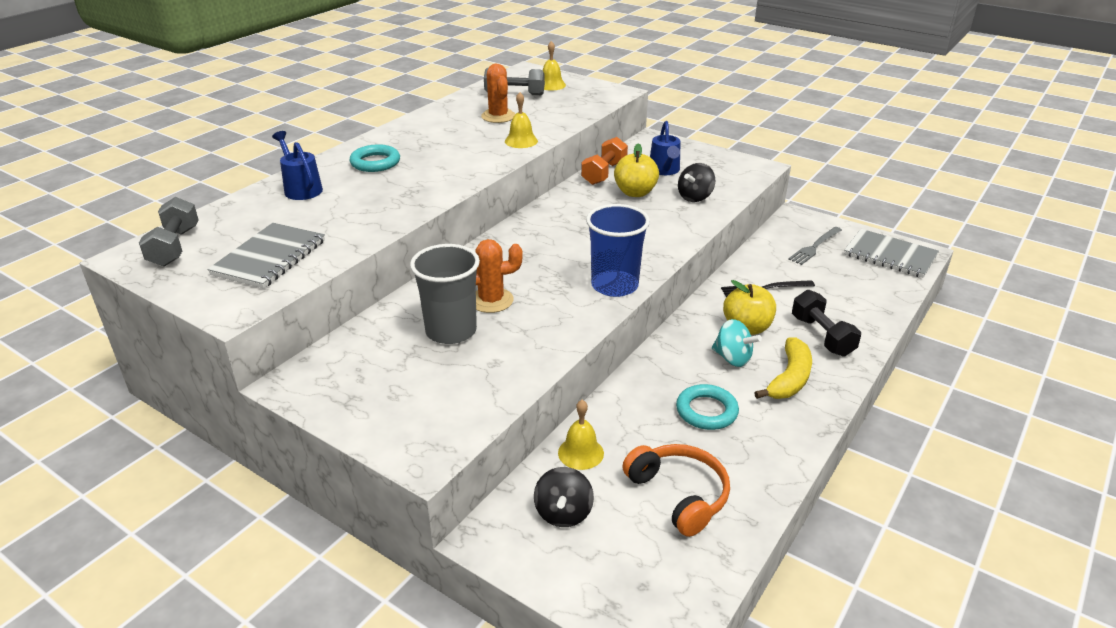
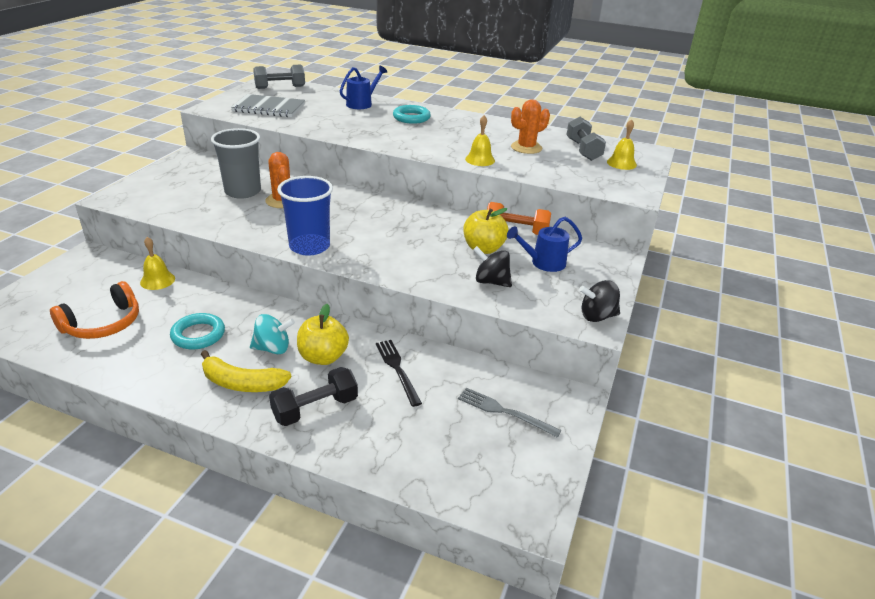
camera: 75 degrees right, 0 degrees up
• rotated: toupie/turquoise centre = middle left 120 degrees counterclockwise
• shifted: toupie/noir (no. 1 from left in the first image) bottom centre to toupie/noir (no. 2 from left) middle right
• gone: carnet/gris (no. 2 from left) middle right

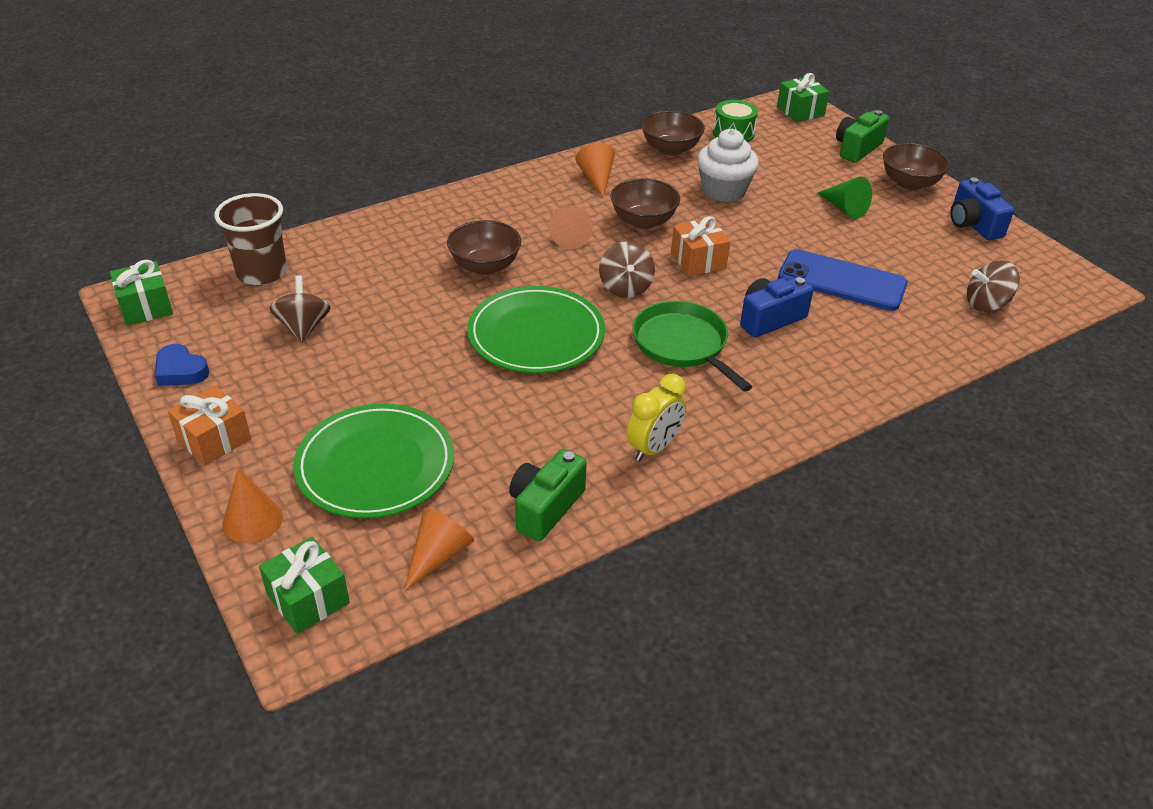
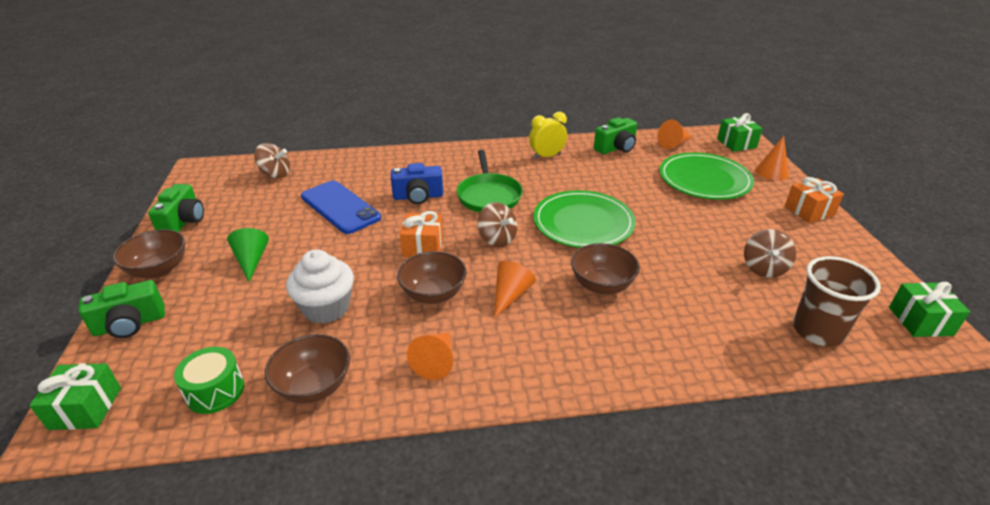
camera: 155 degrees left, 5 degrees down
• repainted: appareil photo/bleu (no. 2 from left) top right to appareil photo/vert (no. 2 from left) middle left
• rotated: toupie/marron (no. 2 from left) top centre = centre 120 degrees clockwise
• gone: cœur/bleu middle left

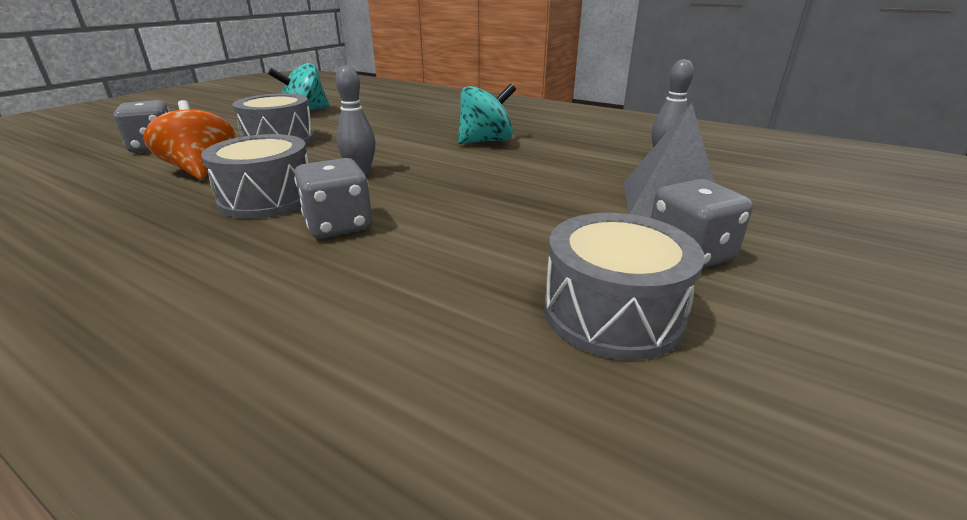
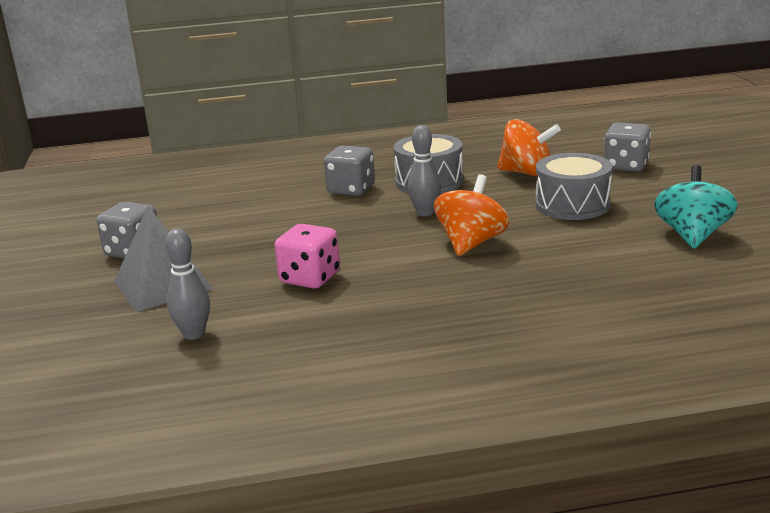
camera: 140 degrees right, 5 degrees down
• new: dé/rose centre
• new: toupie/orange (no. 1 from left) centre
• gone: toupie/turquoise (no. 2 from left) top centre
• gone: tambour/gris (no. 3 from left) centre

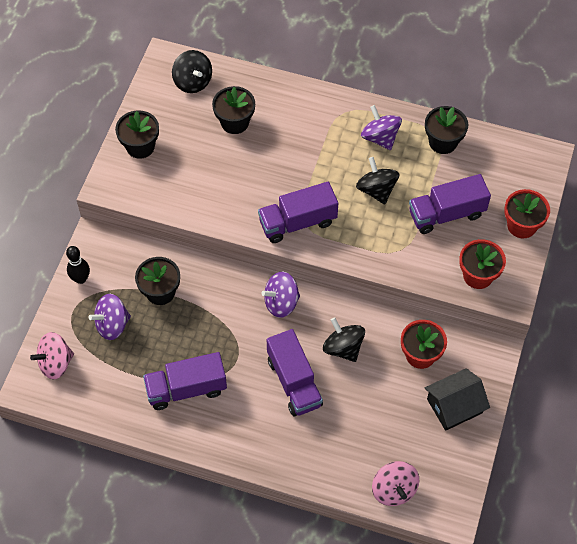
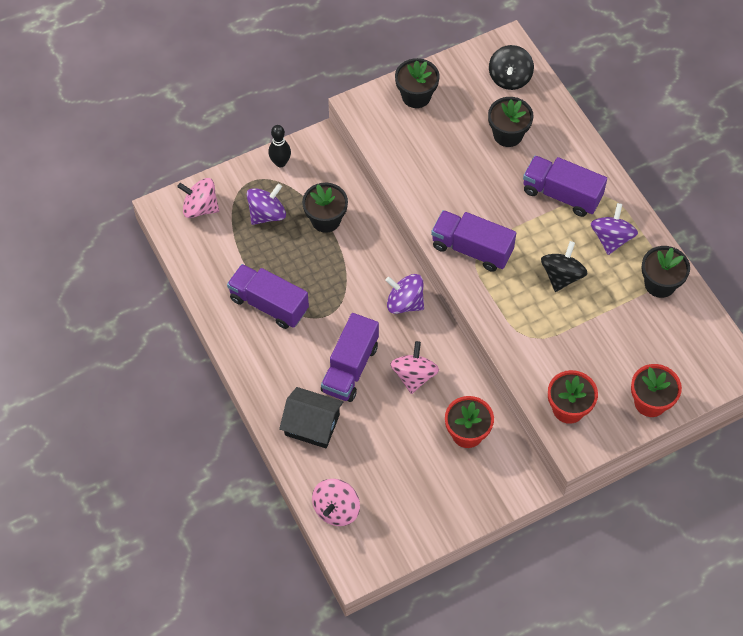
camera: 45 degrees right, 0 degrees up
• rotated: toupie/violet (no. 1 from left) middle left = top centre 120 degrees clockwise
• shifted: maison/noir bottom right to centre
• repainted: toupie/noir (no. 2 from left) centre to toupie/rose (no. 3 from left) centre
• shifted: camion/violet (no. 4 from left) middle right to top right

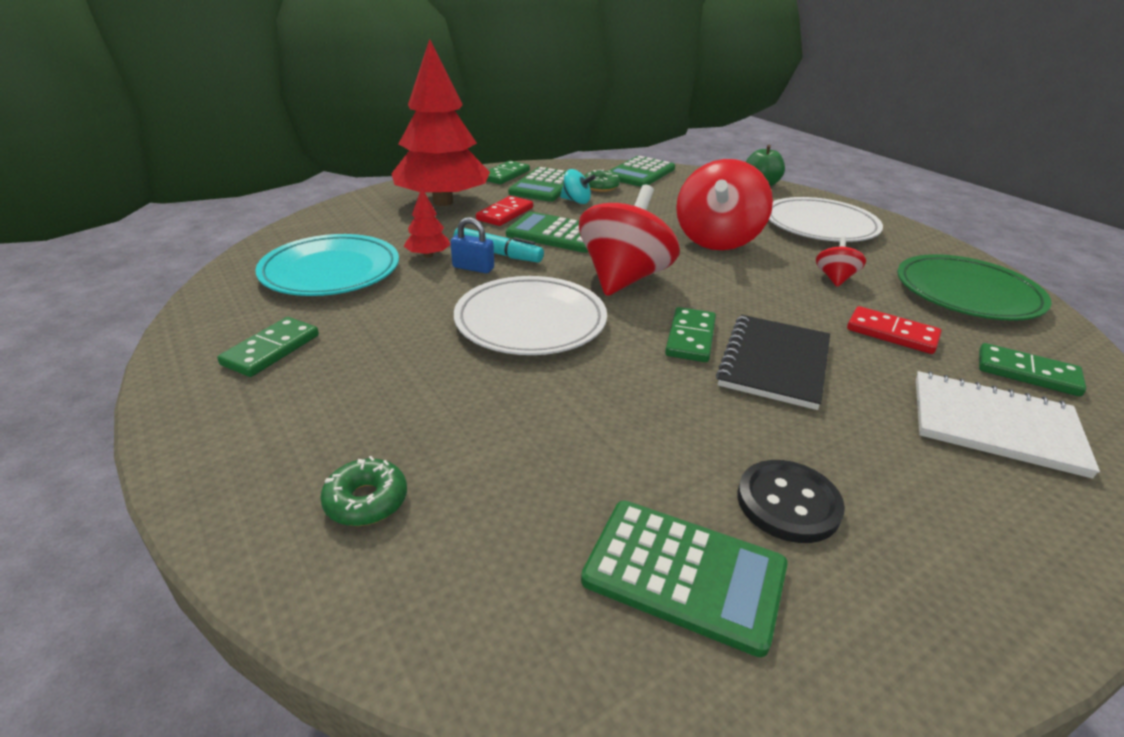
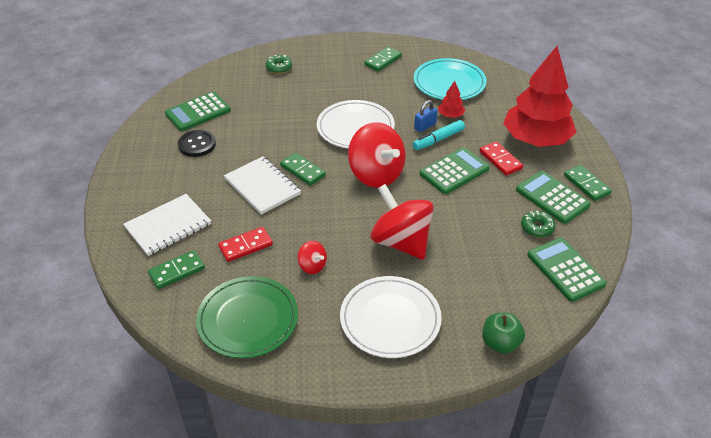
camera: 120 degrees right, 10 degrees up
• repainted: carnet/noir middle right to carnet/blanc (no. 2 from left) centre
• rotated: domino/vert (no. 1 from left in the first image) middle left = top centre 75 degrees clockwise
• gone: toupie/turquoise top centre

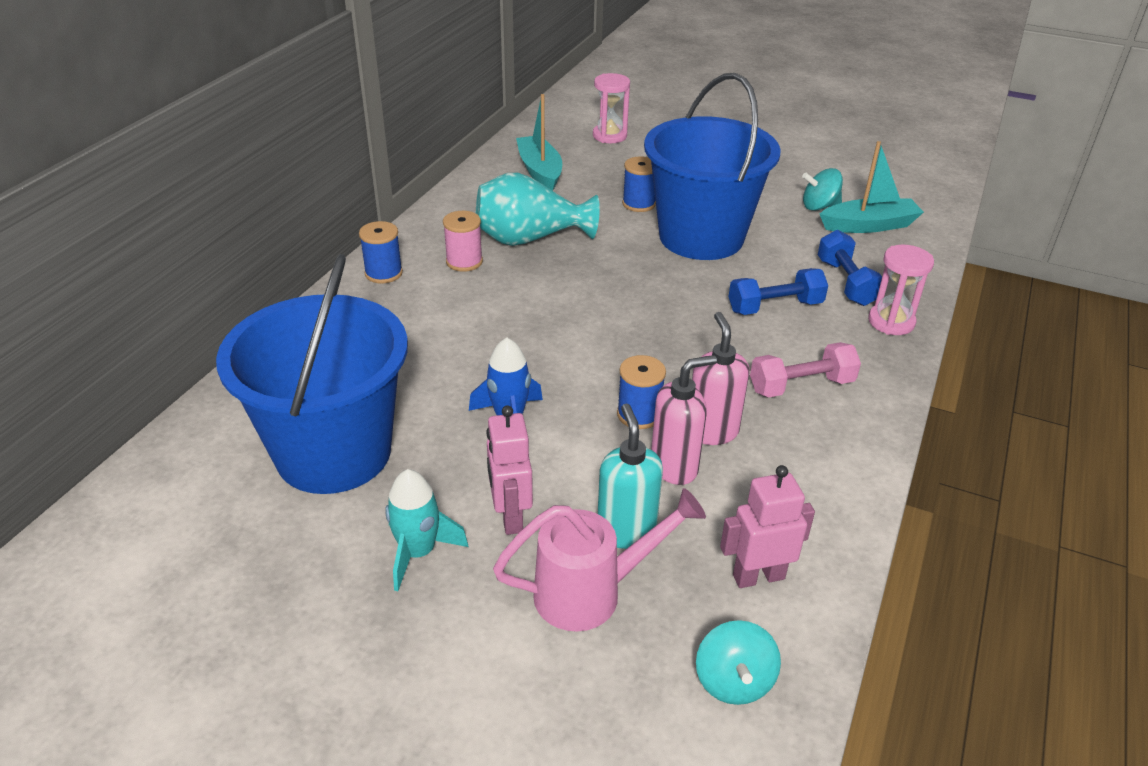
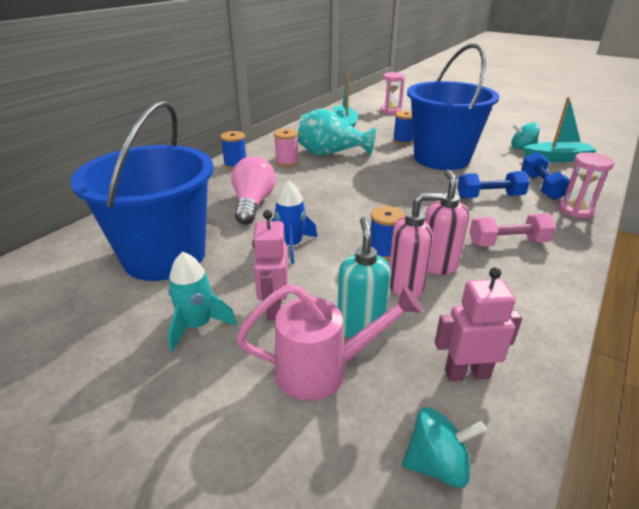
camera: 10 degrees right, 5 degrees down
• new: ampoule/rose centre
• rotated: toupie/turquoise (no. 1 from left) bottom centre = bottom right 105 degrees counterclockwise

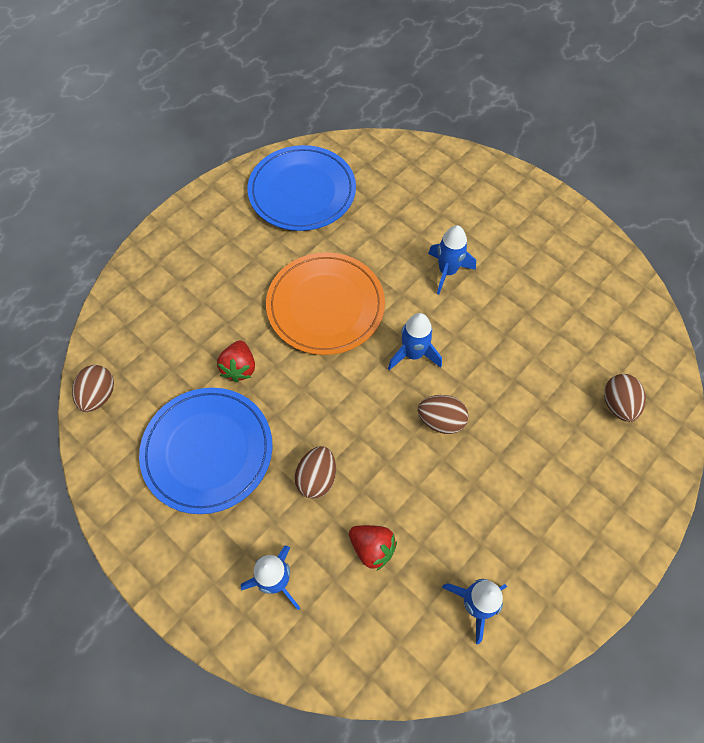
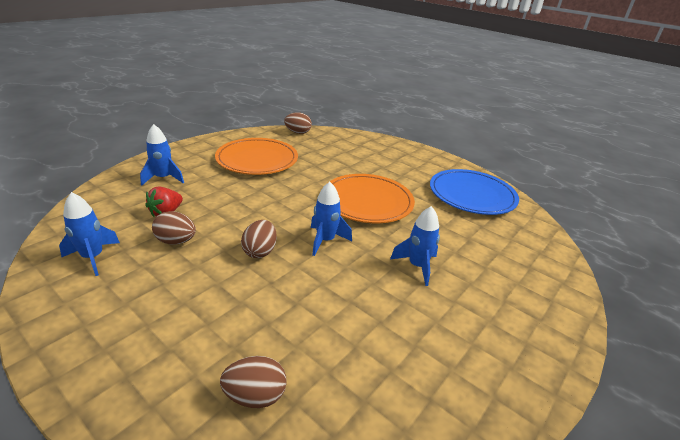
camera: 85 degrees right, 30 degrees down
• shifted: œuf/marron (no. 2 from left in the first image) centre to œuf/marron (no. 1 from left) middle left
• repainted: assiette/bleu (no. 1 from left) middle left to assiette/orange (no. 1 from left) centre
• gone: fraise/rouge (no. 1 from left) centre

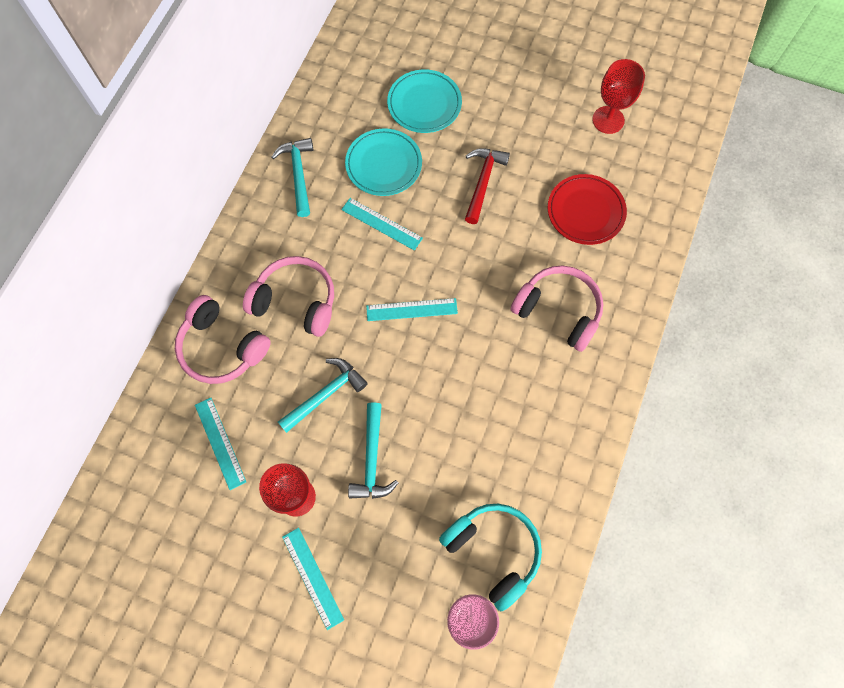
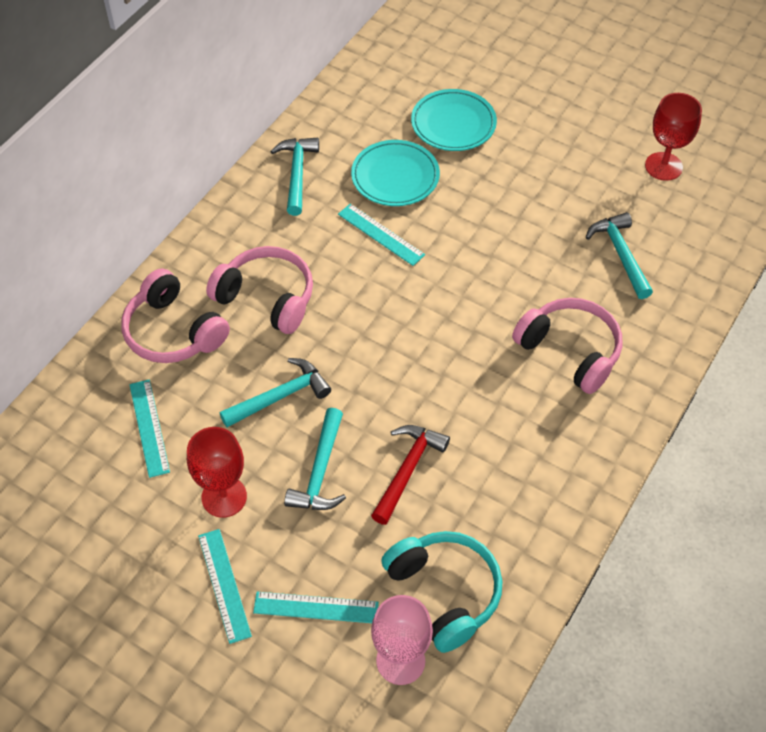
camera: 10 degrees right, 15 degrees down
• shifted: règle/turquoise (no. 4 from left in the first image) centre to règle/turquoise (no. 3 from left) bottom centre
• shifted: marteau/rouge top centre to centre
• swapped: assiette/rouge top right to marteau/turquoise (no. 4 from left) middle right

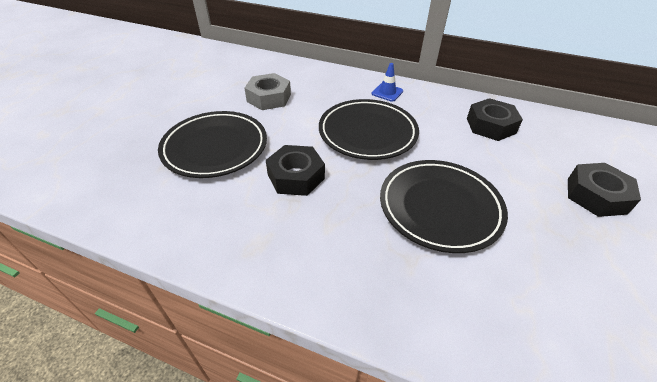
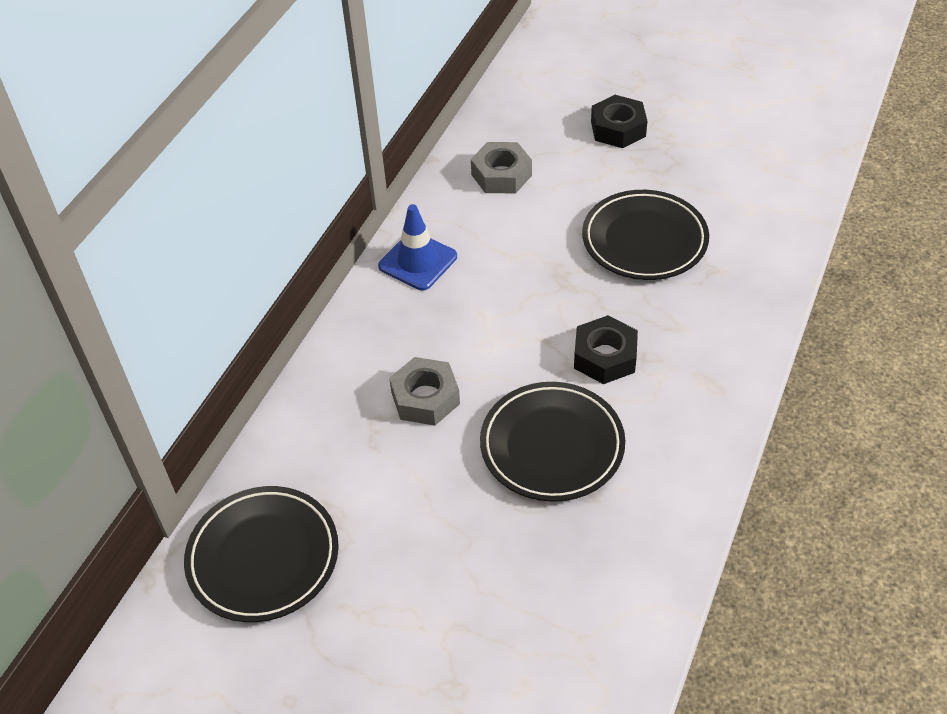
camera: 85 degrees left, 5 degrees up
• shifted: assiette/noir (no. 2 from left in the first image) centre to assiette/noir (no. 1 from left) bottom left
• scaled: cône de chantier/bleu top centre = centre x1.64
• repainted: écrou/noir (no. 2 from left) top right to écrou/gris (no. 2 from left) top centre

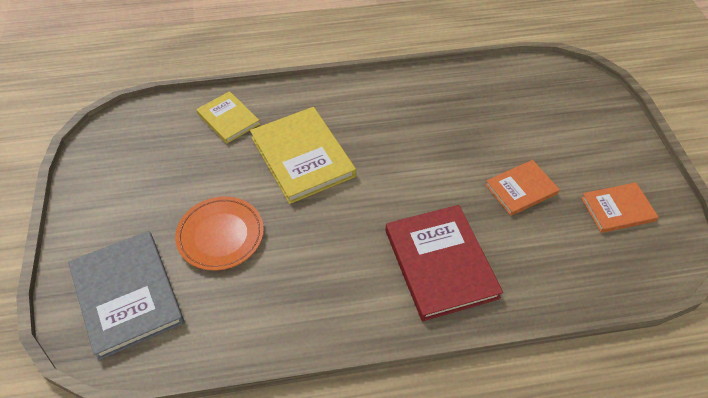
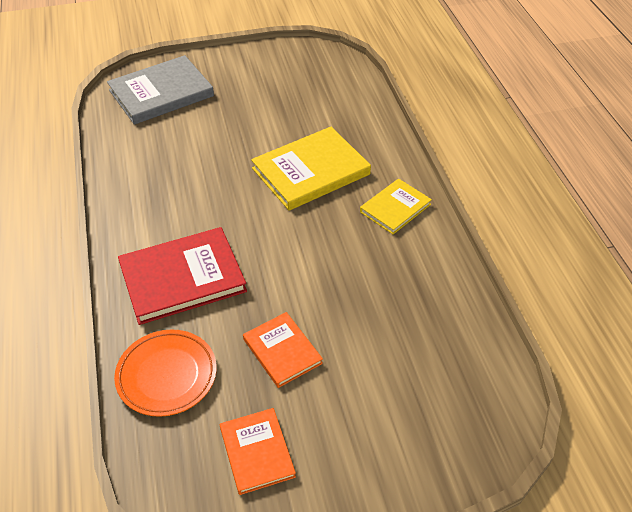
camera: 85 degrees right, 5 degrees down
• shifted: assiette/orange middle left to bottom left
• shifted: livre/jaune (no. 1 from left in the first image) top left to livre/jaune (no. 2 from left) centre

